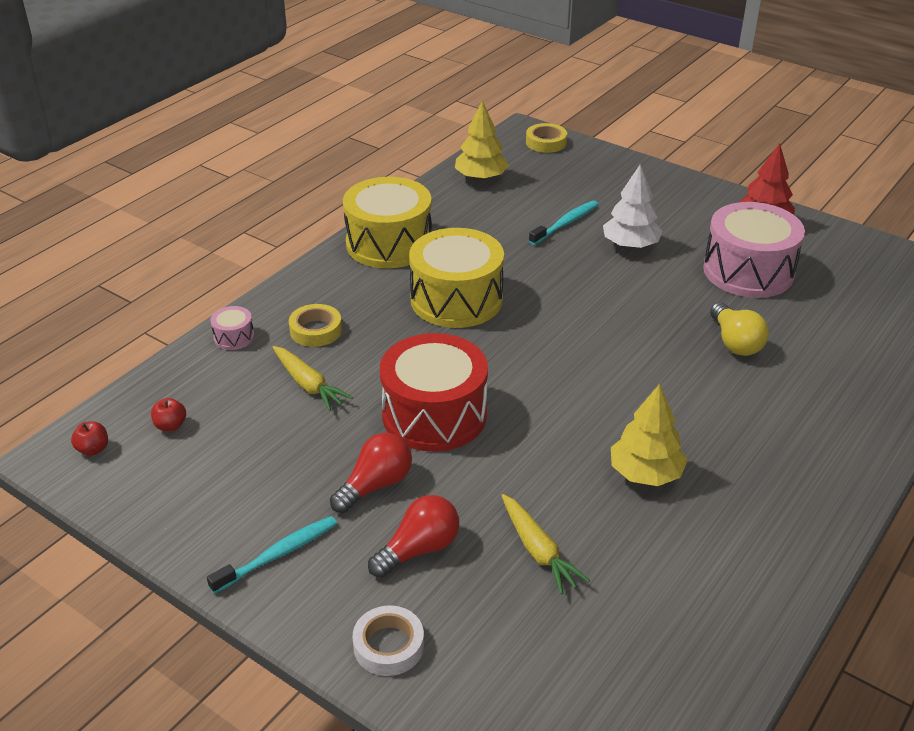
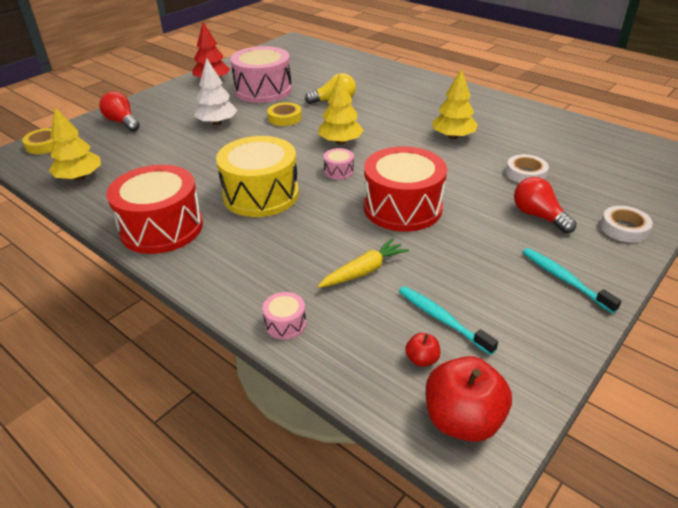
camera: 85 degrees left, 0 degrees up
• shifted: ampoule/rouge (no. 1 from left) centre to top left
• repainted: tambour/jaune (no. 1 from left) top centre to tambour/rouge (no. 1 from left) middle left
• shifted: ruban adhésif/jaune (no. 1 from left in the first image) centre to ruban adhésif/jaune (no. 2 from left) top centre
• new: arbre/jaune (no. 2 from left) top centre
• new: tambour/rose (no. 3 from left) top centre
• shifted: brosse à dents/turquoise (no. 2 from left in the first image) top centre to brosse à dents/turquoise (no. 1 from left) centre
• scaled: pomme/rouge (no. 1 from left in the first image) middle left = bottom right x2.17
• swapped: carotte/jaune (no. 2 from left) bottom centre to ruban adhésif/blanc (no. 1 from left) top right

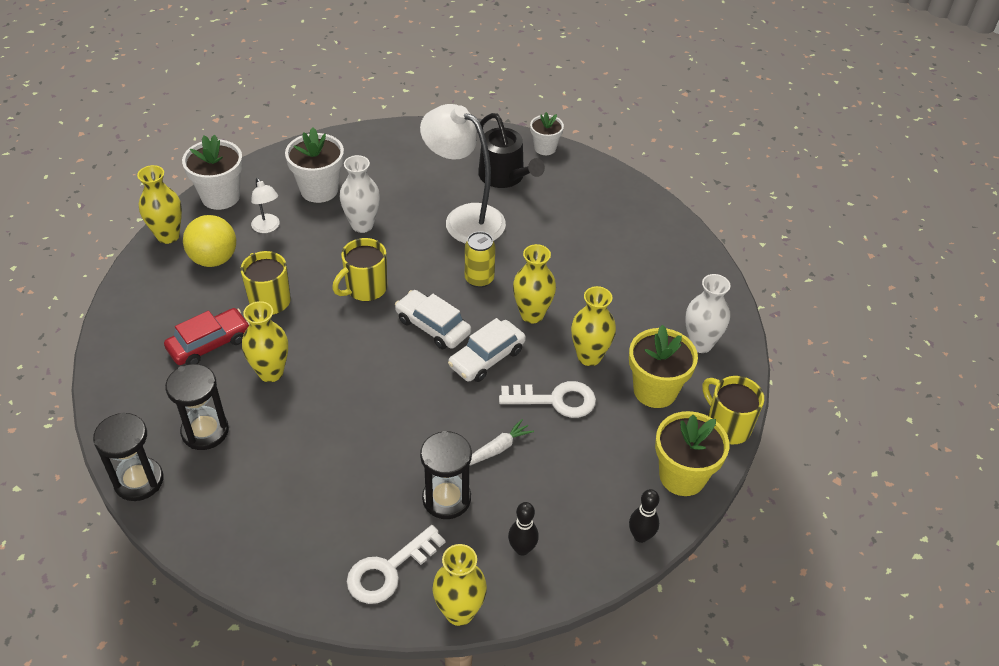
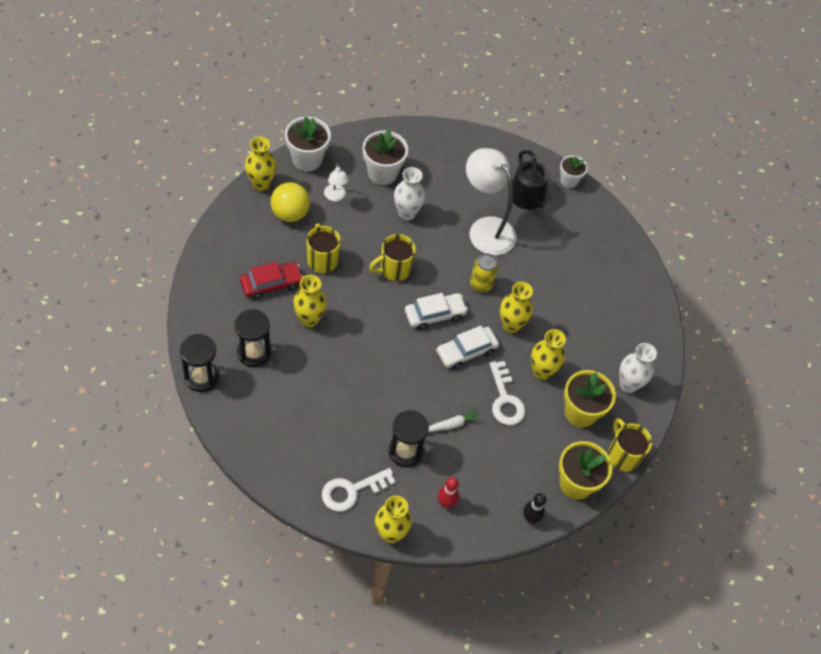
camera: 10 degrees right, 10 degrees up
• rotated: voiture/blanc (no. 1 from left) centre = centre 105 degrees clockwise
• repainted: quille/noir (no. 1 from left) bottom centre to quille/rouge bottom centre
• rotated: clé/blanc (no. 2 from left) centre = centre 60 degrees clockwise

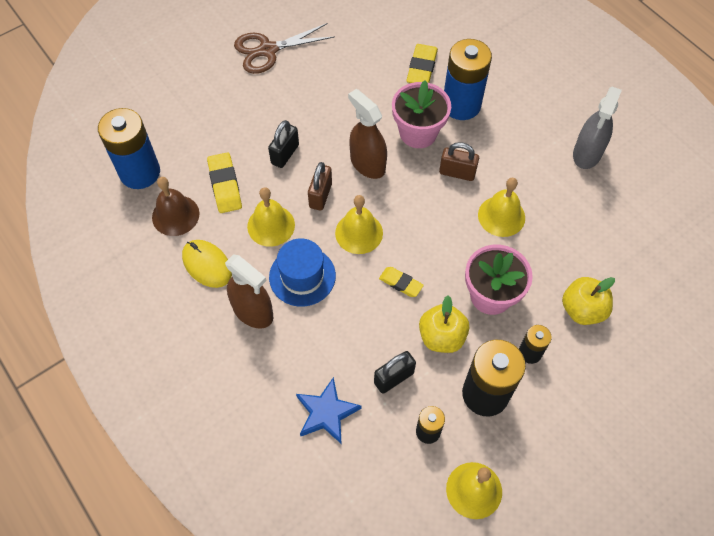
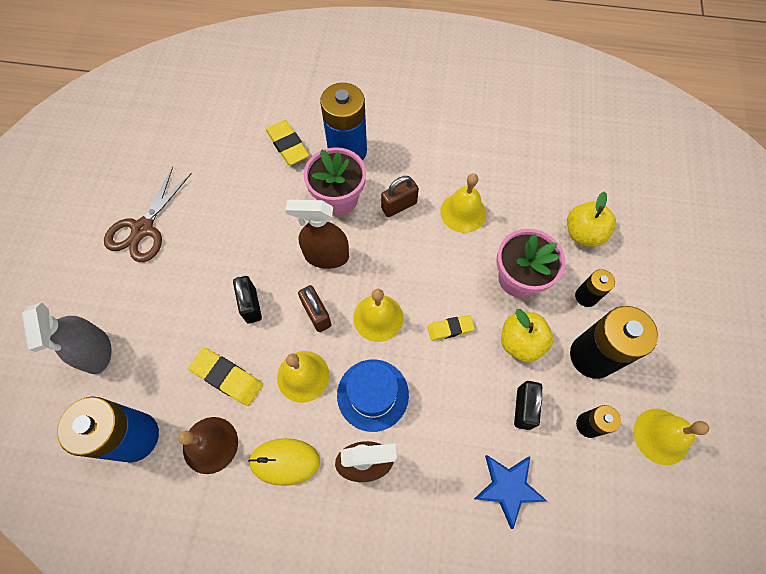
camera: 45 degrees left, 5 degrees up
• shifted: vaporisateur/gris top right to middle left

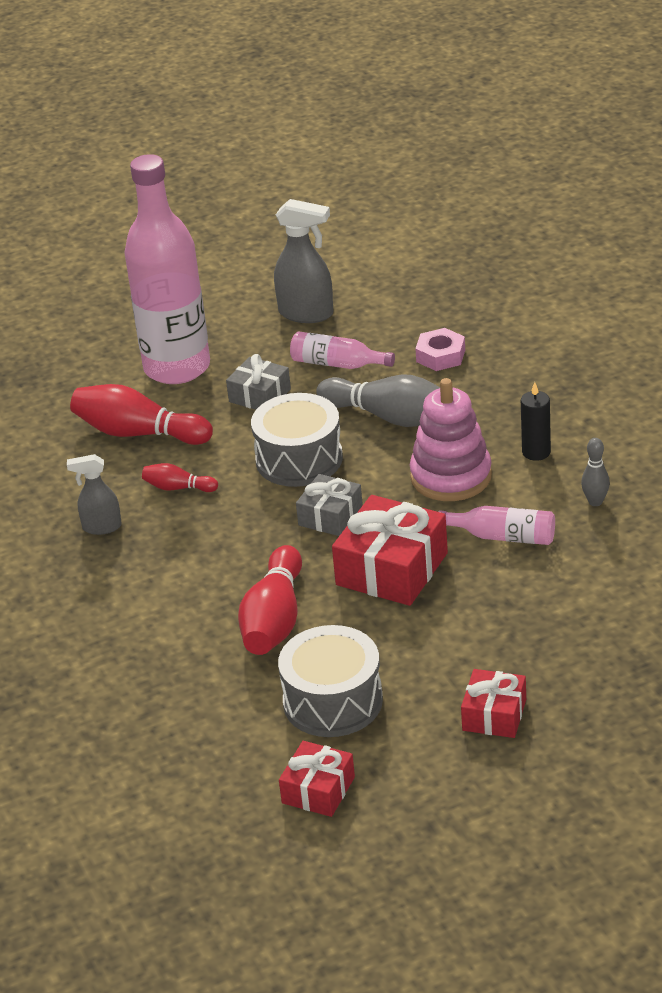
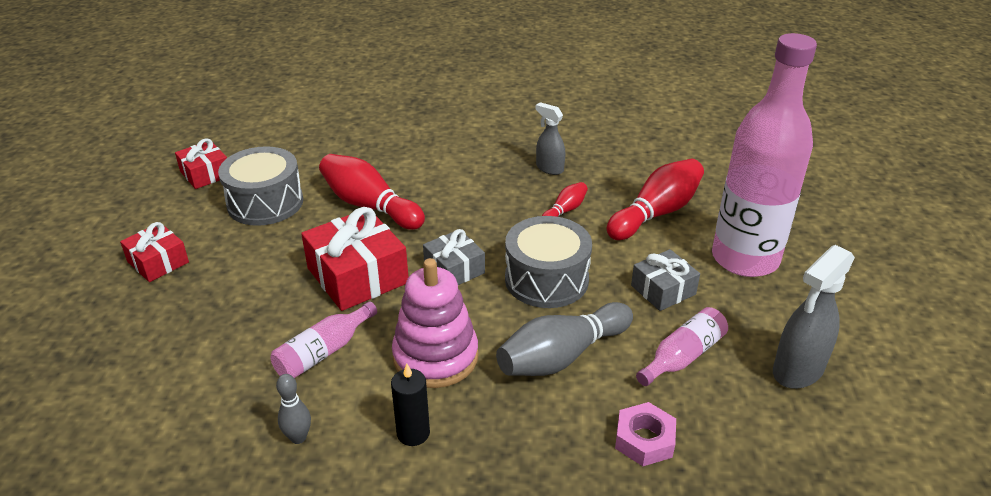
camera: 115 degrees right, 0 degrees up
• rotated: vaporisateur/gris (no. 1 from left) middle left = top centre 75 degrees counterclockwise

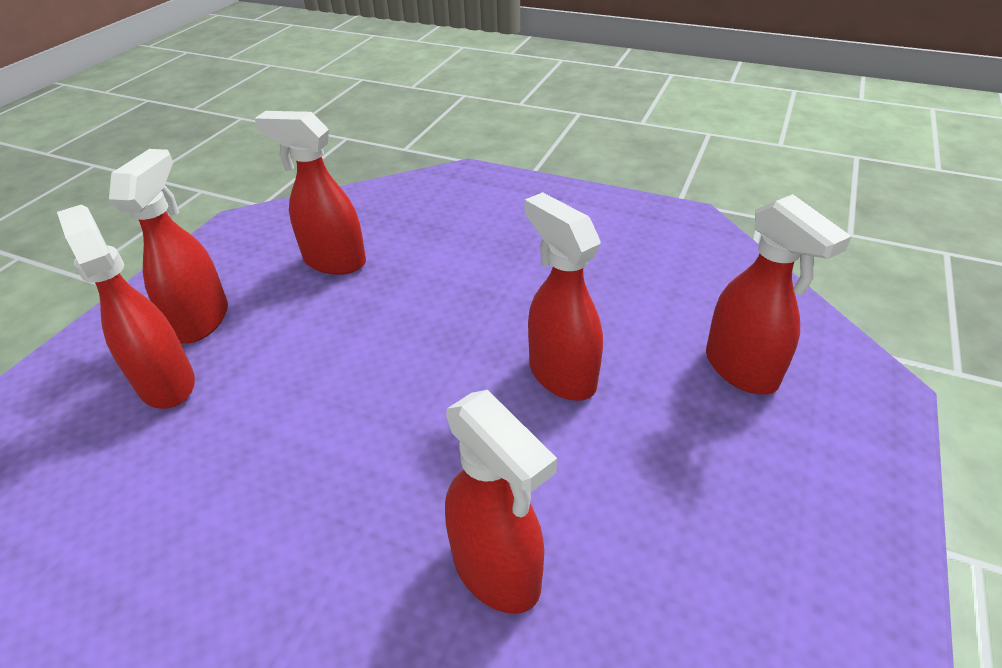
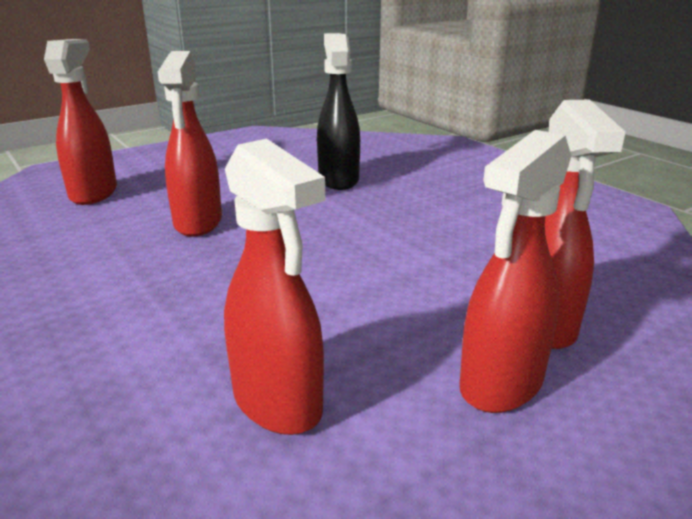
camera: 150 degrees left, 15 degrees down
• repainted: vaporisateur/rouge (no. 4 from left) bottom centre to vaporisateur/noir top centre

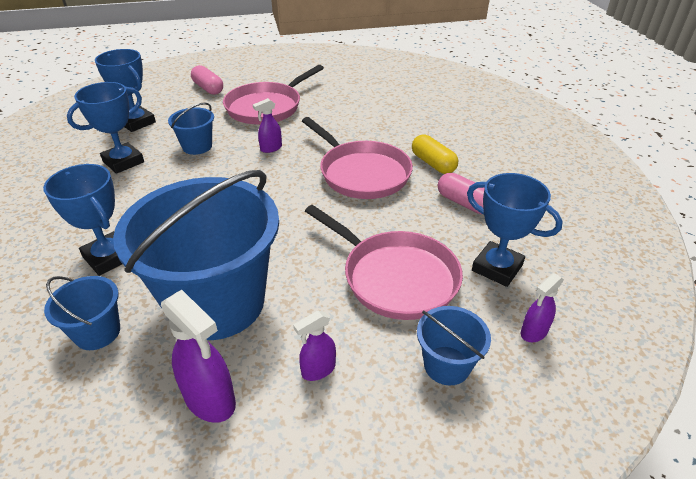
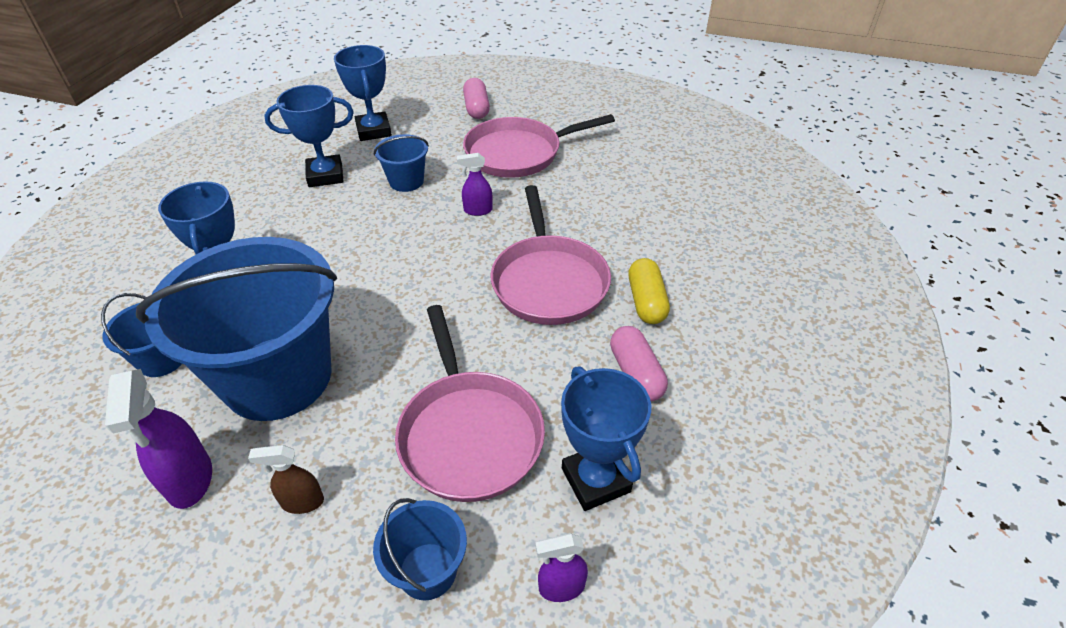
camera: 30 degrees right, 5 degrees up
• repainted: vaporisateur/violet (no. 3 from left) bottom centre to vaporisateur/marron bottom left

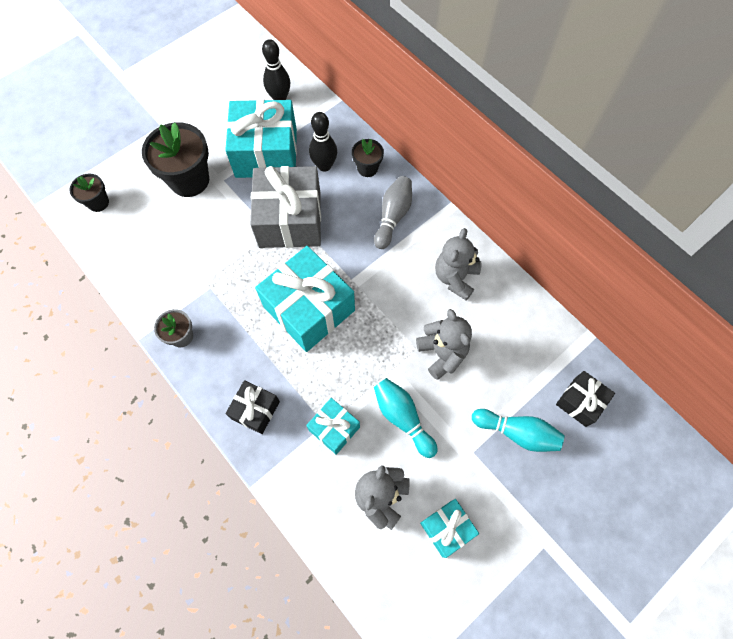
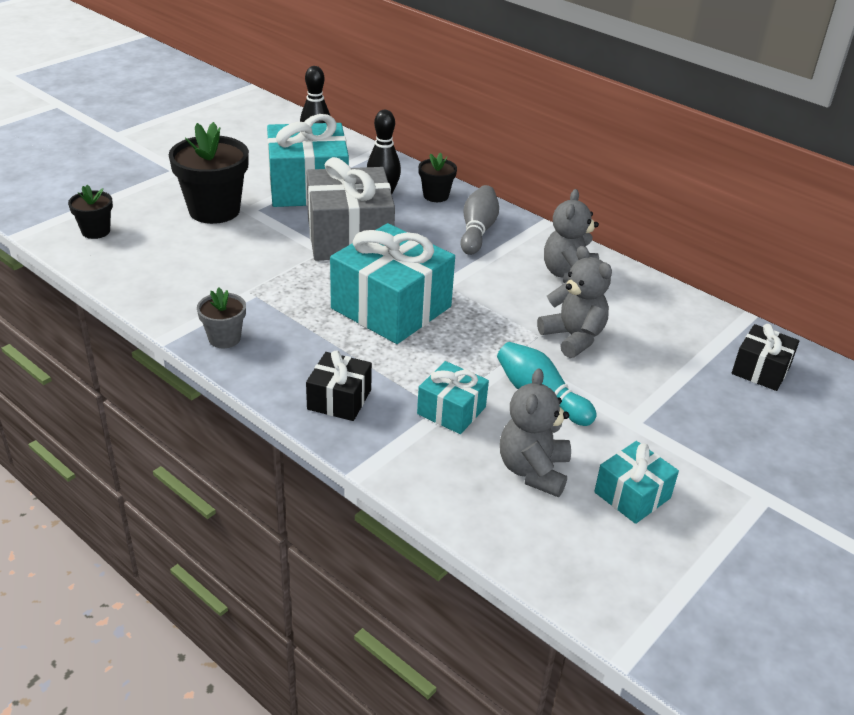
camera: 10 degrees left, 30 degrees down
• gone: quille/turquoise (no. 2 from left) bottom right

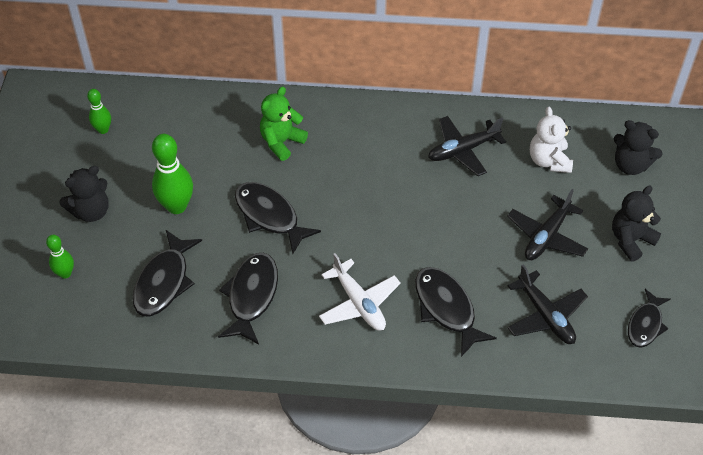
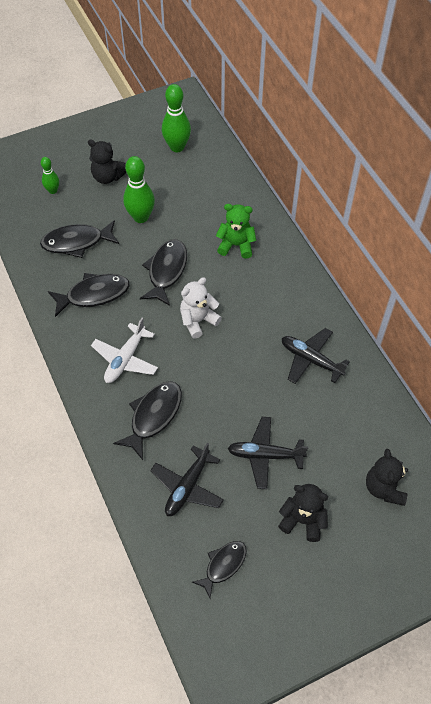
camera: 60 degrees right, 5 degrees up
• scaled: quille/vert (no. 2 from left in the first image) top left = top centre x1.75
• shifted: ours en peluche/blanc top right to centre
• rotated: poisson/noir (no. 5 from left) bottom right = bottom centre 135 degrees clockwise

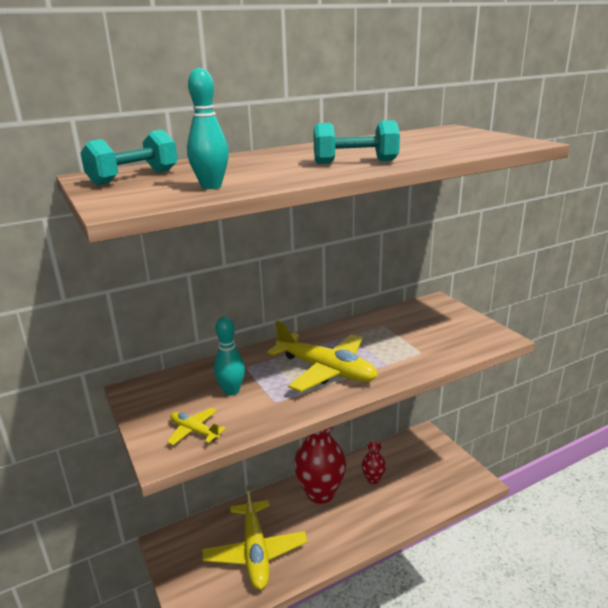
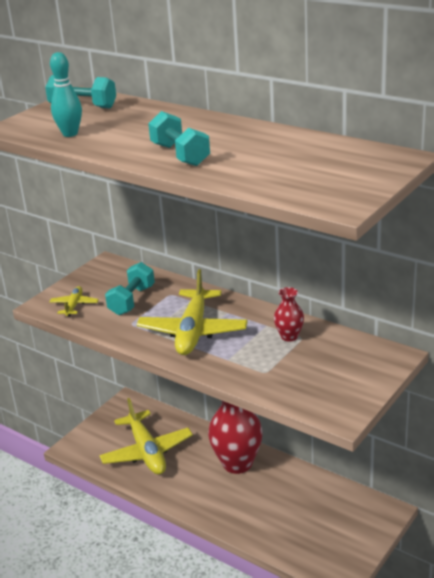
camera: 65 degrees right, 5 degrees up
• rotated: avion/jaune (no. 2 from left) bottom centre = bottom centre 75 degrees counterclockwise
• swapped: quille/turquoise (no. 2 from left) centre to haltère/turquoise (no. 2 from left) middle left
• shifted: vase/rouge (no. 2 from left) bottom centre to centre

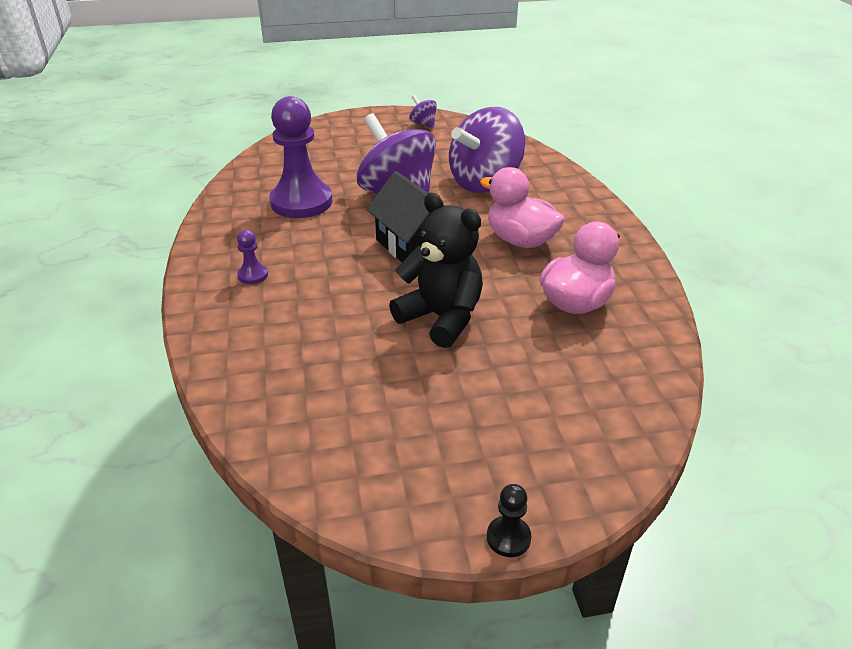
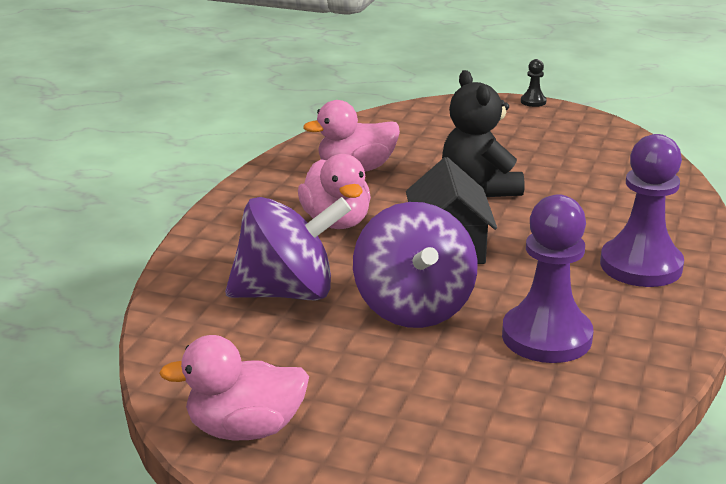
camera: 150 degrees left, 10 degrees down
• swapped: toupie/violet (no. 2 from left) top centre to canard/rose (no. 1 from left) bottom left
• scaled: pion/violet (no. 1 from left in the first image) middle left = middle right x2.38

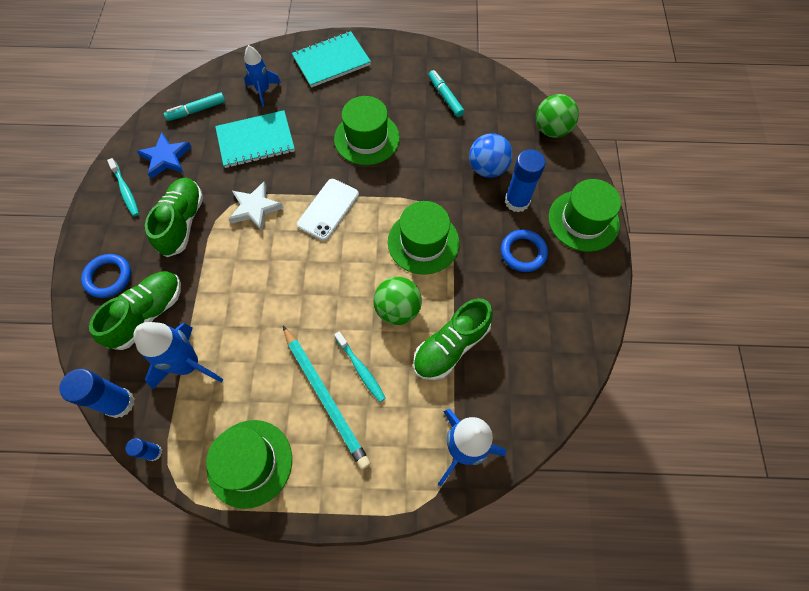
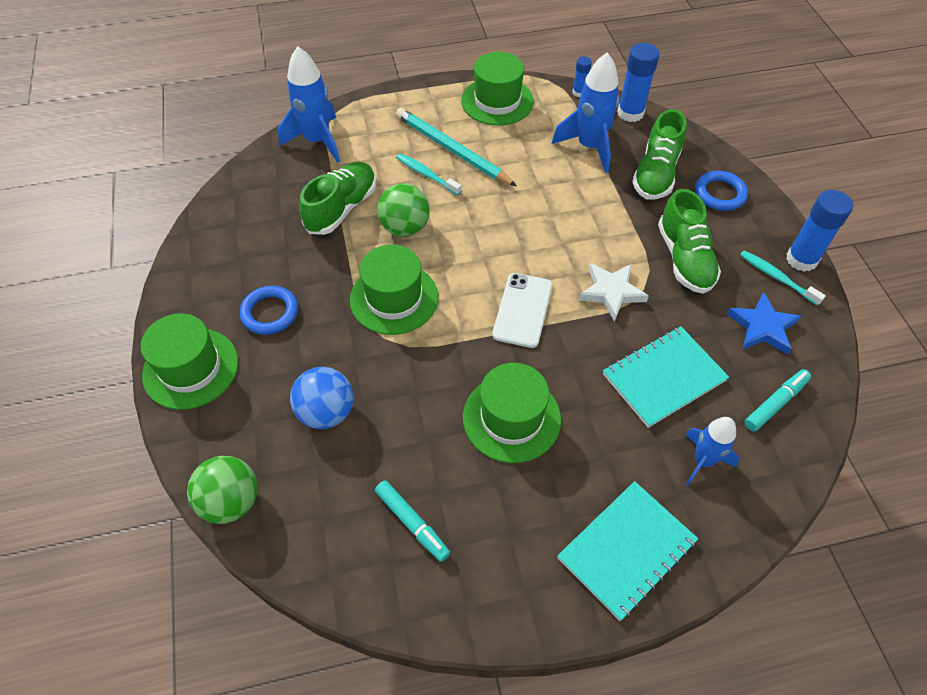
camera: 165 degrees right, 10 degrees down
• shifted: bâton de colle/bleu (no. 3 from left) top centre to top right

